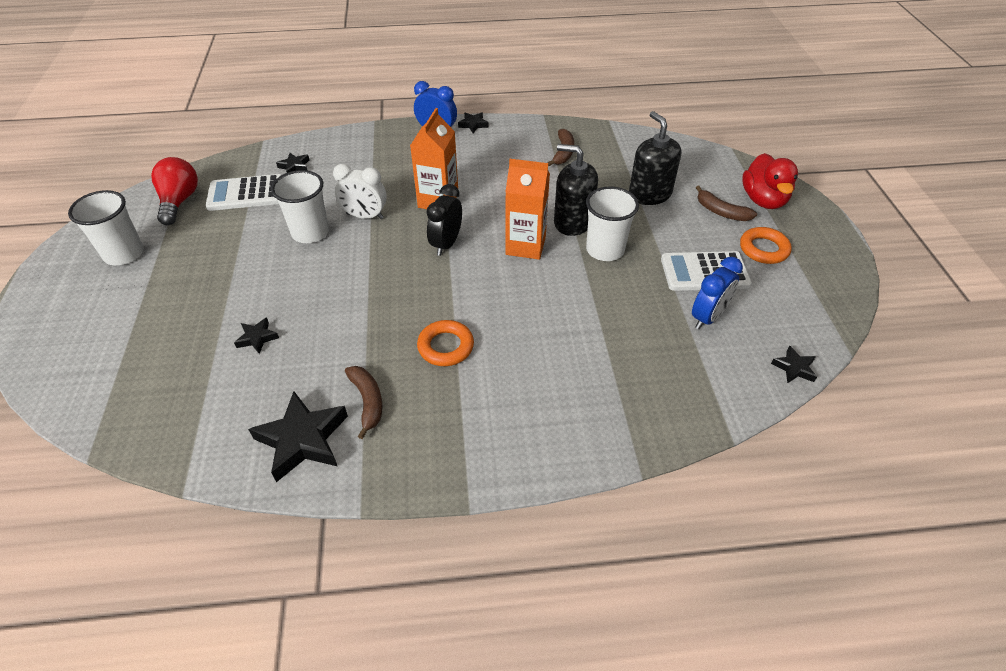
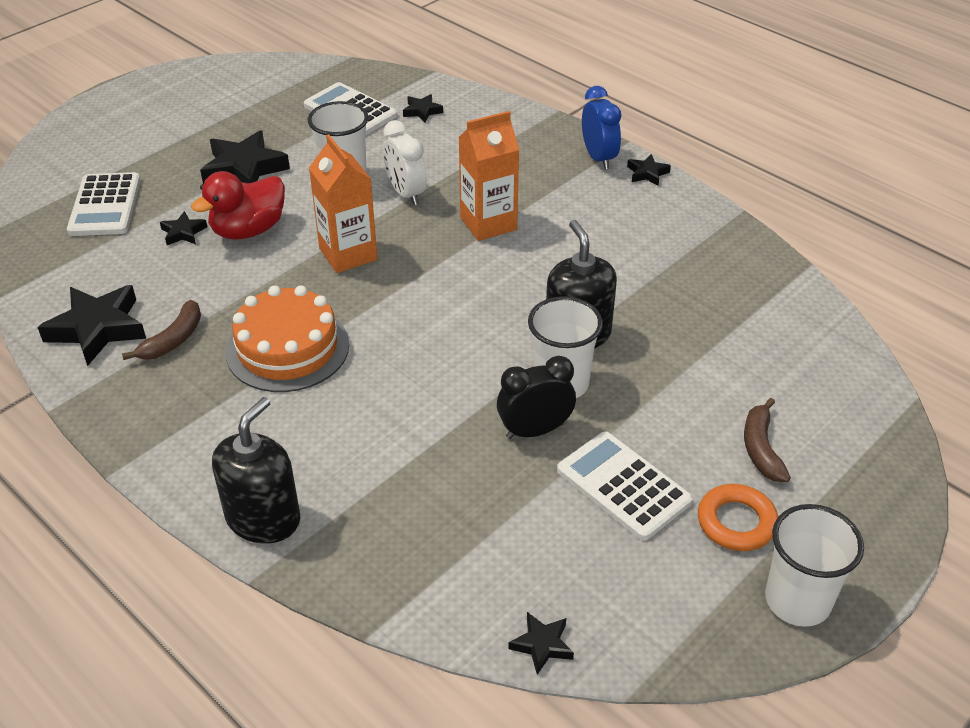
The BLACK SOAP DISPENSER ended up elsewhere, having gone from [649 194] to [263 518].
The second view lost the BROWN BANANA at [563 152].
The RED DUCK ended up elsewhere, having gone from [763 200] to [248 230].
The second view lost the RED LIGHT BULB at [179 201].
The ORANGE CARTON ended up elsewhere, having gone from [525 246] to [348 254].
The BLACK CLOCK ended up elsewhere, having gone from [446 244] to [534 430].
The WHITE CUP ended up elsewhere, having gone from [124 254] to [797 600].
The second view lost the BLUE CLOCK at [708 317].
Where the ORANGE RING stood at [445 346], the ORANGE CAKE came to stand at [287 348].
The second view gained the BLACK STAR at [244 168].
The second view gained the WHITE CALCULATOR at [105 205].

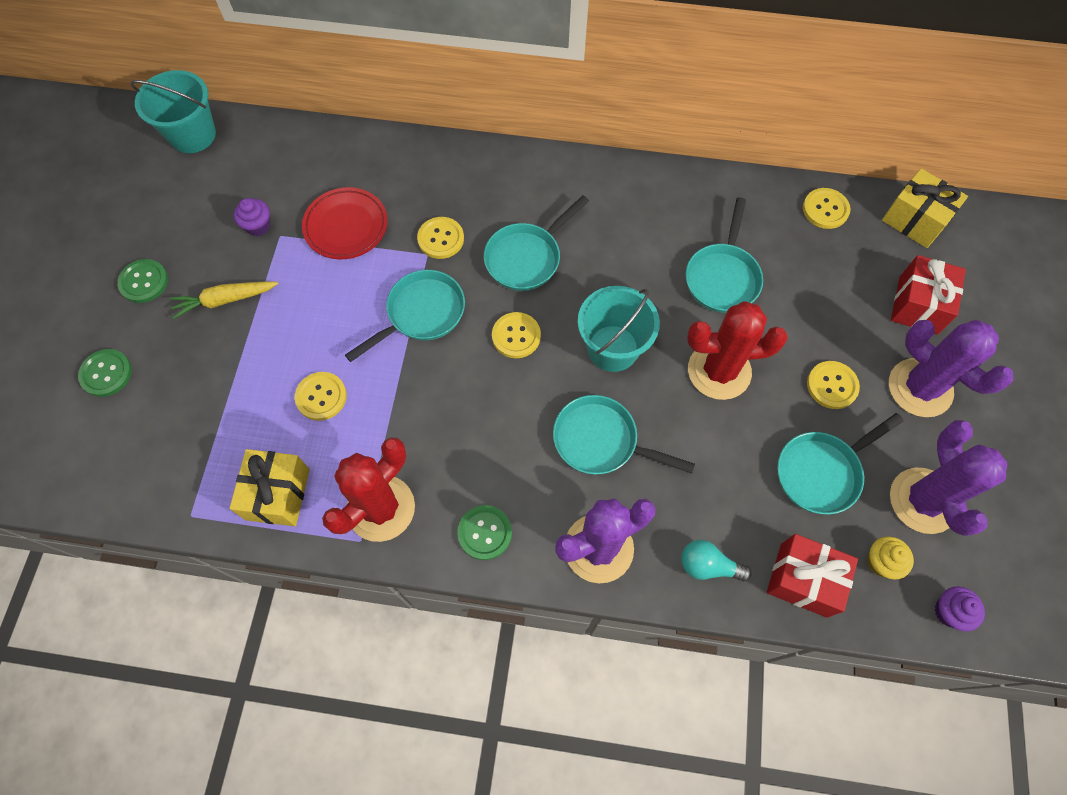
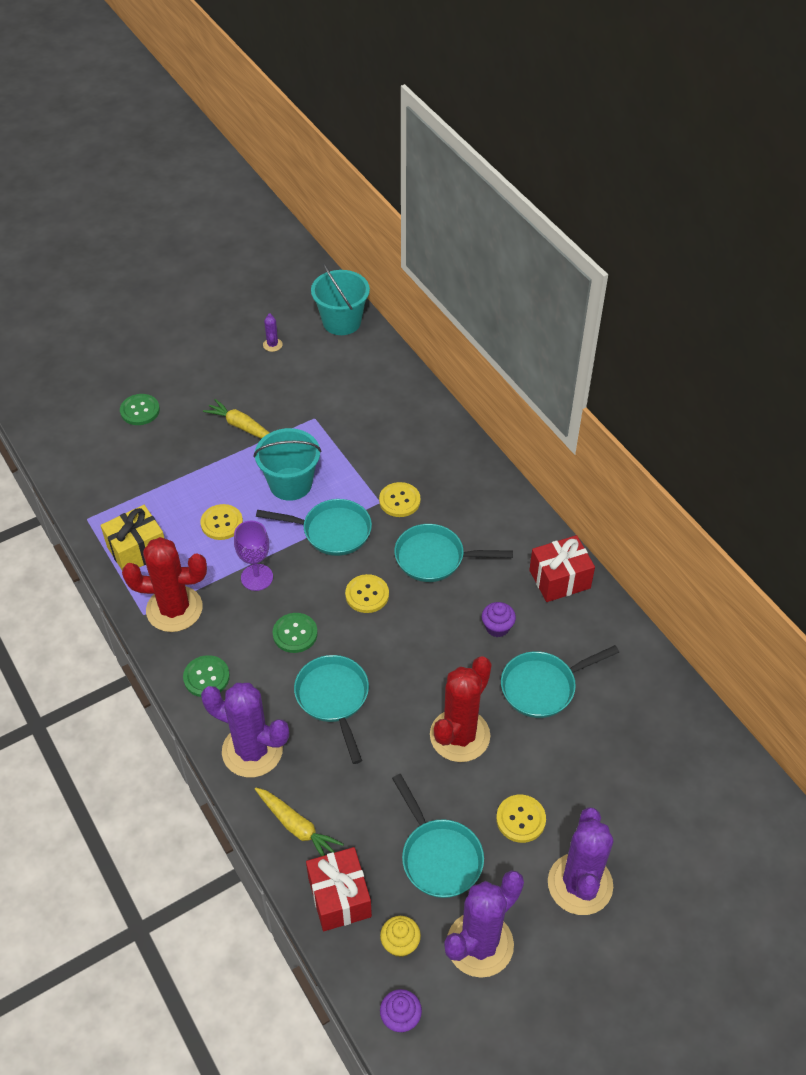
The second view lost the YELLOW GIFT at [915 220].
The second view lost the RED PLATE at [346 226].
The second view lost the YELLOW BUTTON at [825 209].
The PURPLE CUPCAKE ended up elsewhere, having gone from [258 226] to [497 627].
The RED GIFT ended up elsewhere, having gone from [918 305] to [559 579].
The GREEN BUTTON ended up elsewhere, having gone from [144 282] to [295 634].
The TURQUOISE BUCKET ended up elsewhere, having gone from [612 348] to [290 484].
The RED CACTUS at [719 371] ended up facing another way, 75 degrees clockwise from before.
The TURQUOISE PAN at [821 472] ended up facing another way, 135 degrees counterclockwise from before.
Where the TURQUOISE LIGHT BULB stood at [708 565], the YELLOW CARROT came to stand at [297 827].
The second view gained the PURPLE CACTUS at [272 345].
The second view gained the PURPLE GOBLET at [257 577].

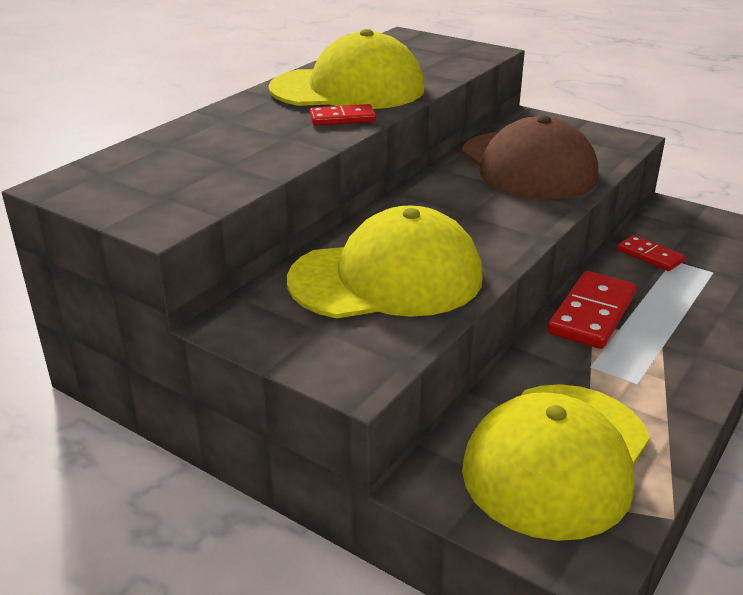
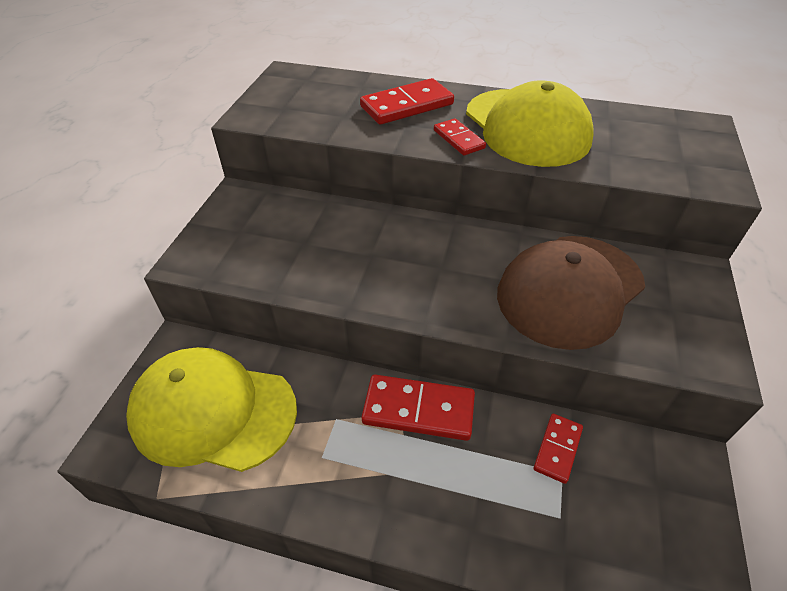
The second view lost the YELLOW CAP at [386 278].
The second view gained the RED DOMINO at [407 106].

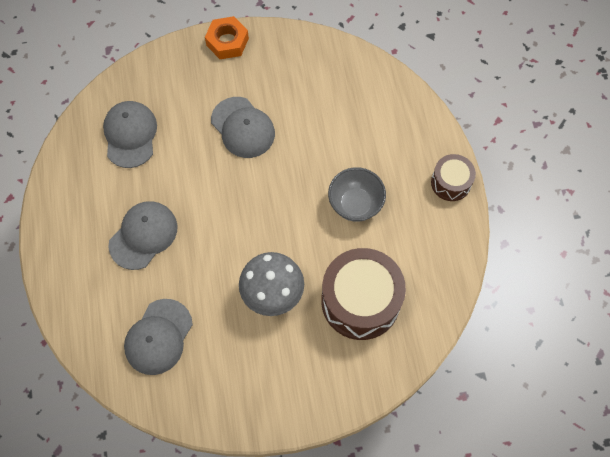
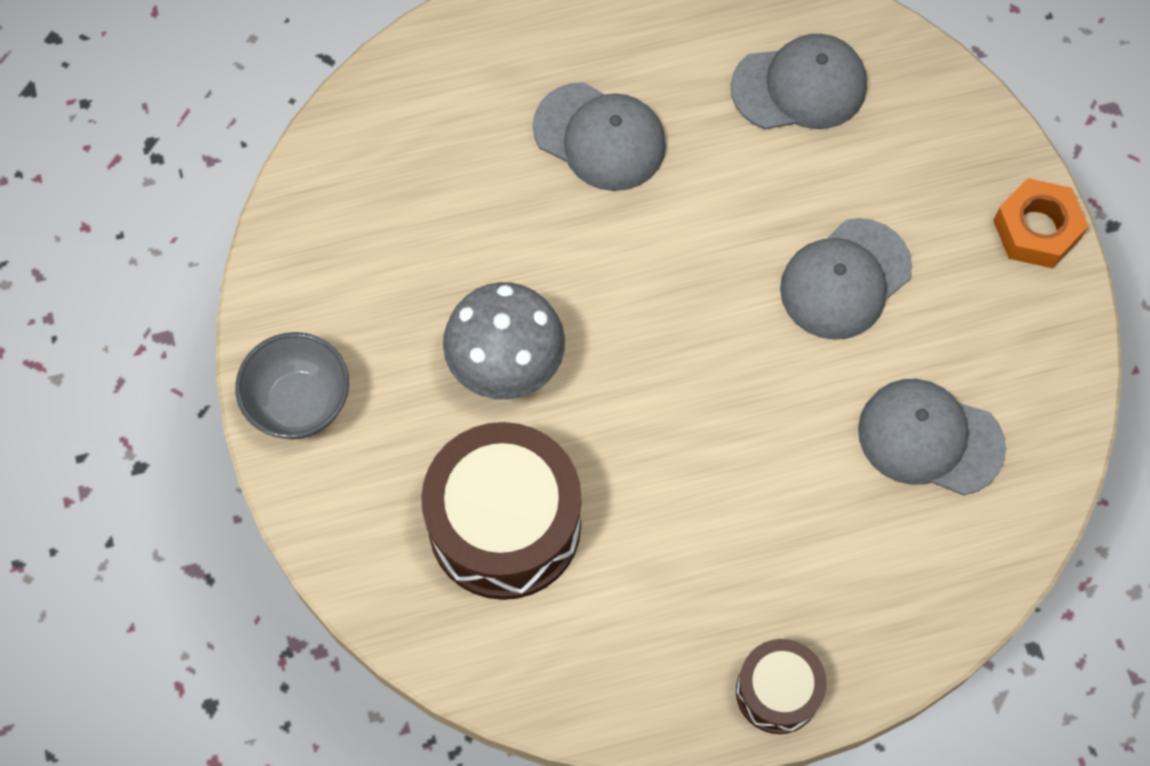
The GREY BOWL ended up elsewhere, having gone from [355 204] to [300 403].
The GREY CAP ended up elsewhere, having gone from [158 337] to [930 438].

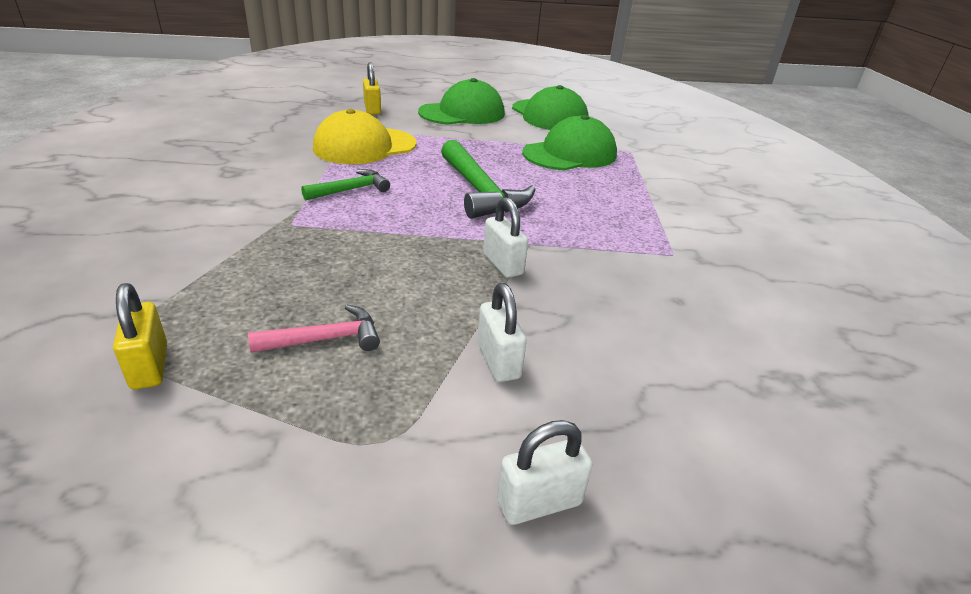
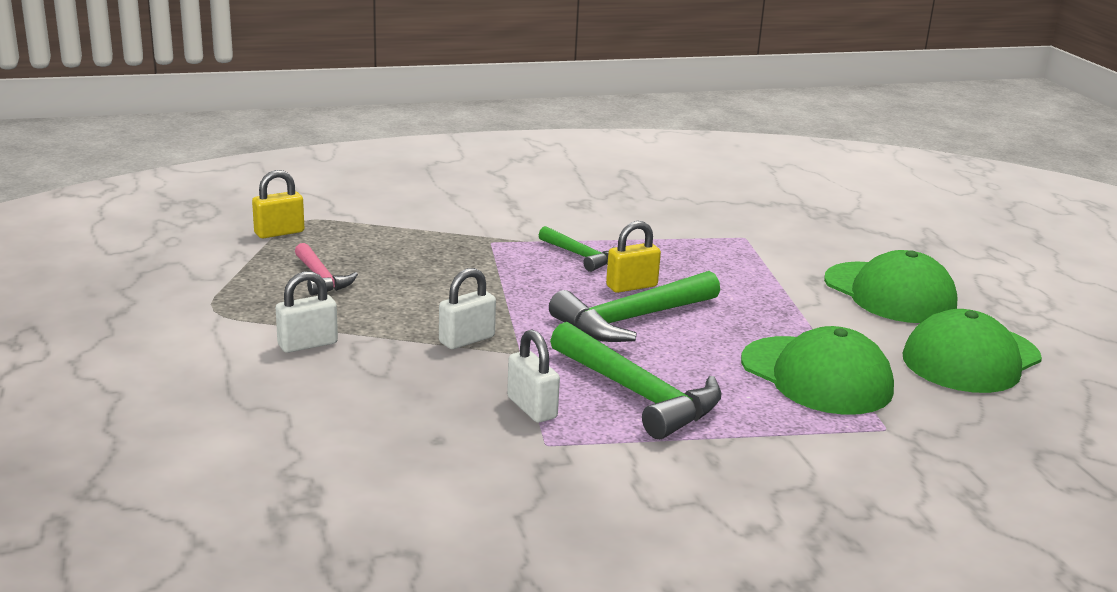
The YELLOW PADLOCK ended up elsewhere, having gone from [372 109] to [631 286].
The second view lost the YELLOW CAP at [364 146].
The WHITE PADLOCK ended up elsewhere, having gone from [539 503] to [532 408].
The second view gained the GREEN HAMMER at [638 395].

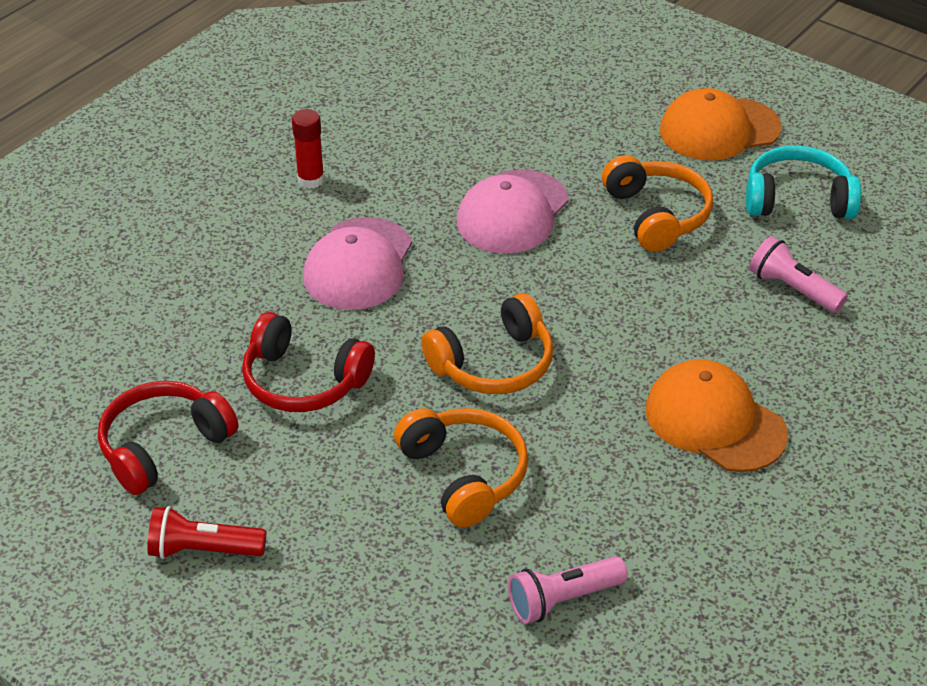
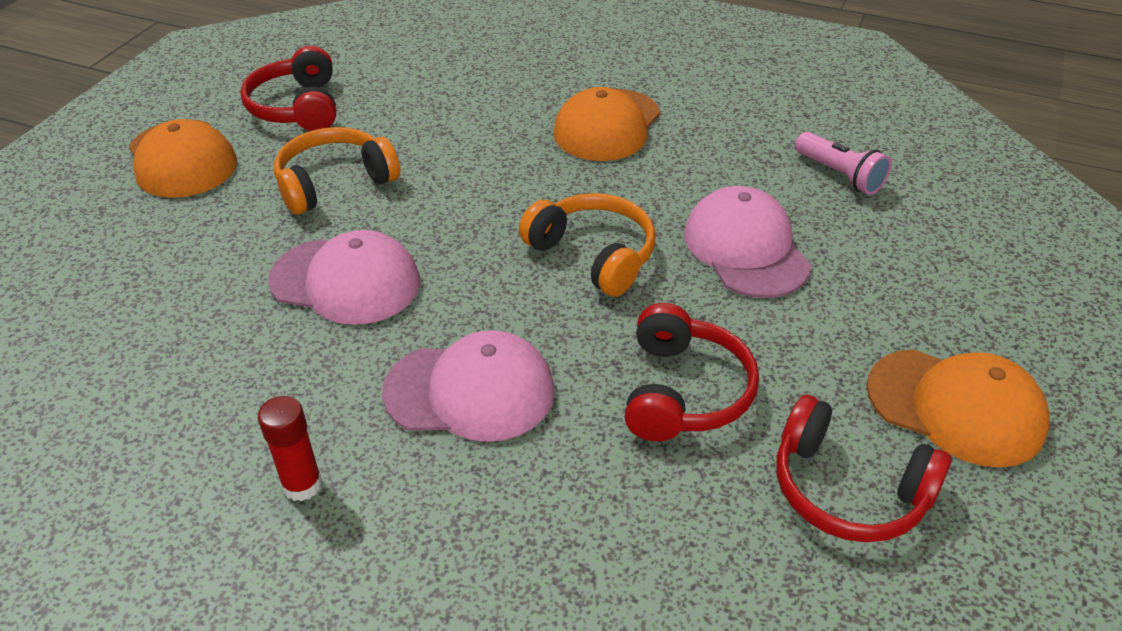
What was the TURQUOISE HEADPHONES at [797 199] turned into the RED HEADPHONES at [297 107].
The second view lost the PINK FLASHLIGHT at [793 289].
Where the ORANGE HEADPHONES stood at [464 475], the PINK CAP came to stand at [746 248].
Where the RED FLASHLIGHT stood at [203 550], the ORANGE CAP came to stand at [956 407].

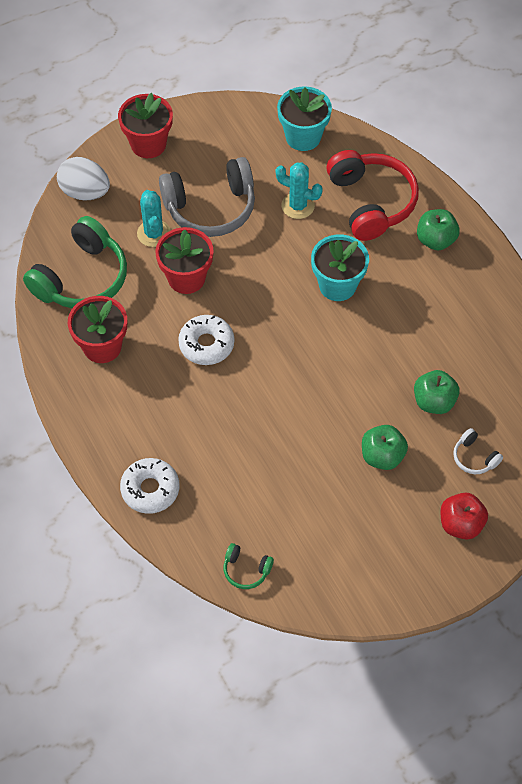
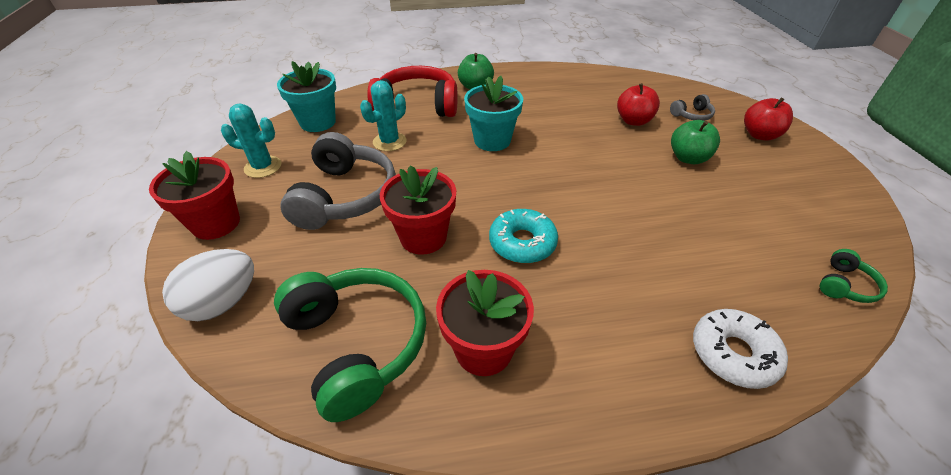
The TURQUOISE CACTUS ended up elsewhere, having gone from [154 233] to [263 167].
What was the WHITE DONUT at [206 344] turned into the TURQUOISE DONUT at [522 243].
What was the GREEN APPLE at [434 401] turned into the RED APPLE at [633 121].
What was the WHITE HEADPHONES at [474 457] turned into the GREY HEADPHONES at [692 115].

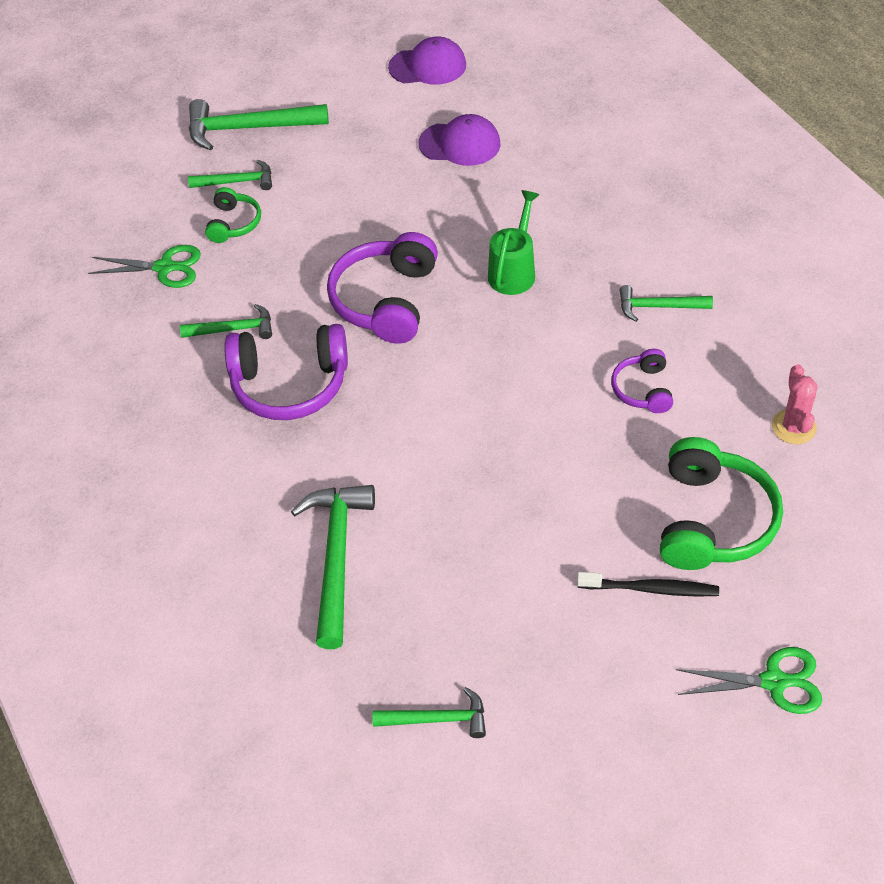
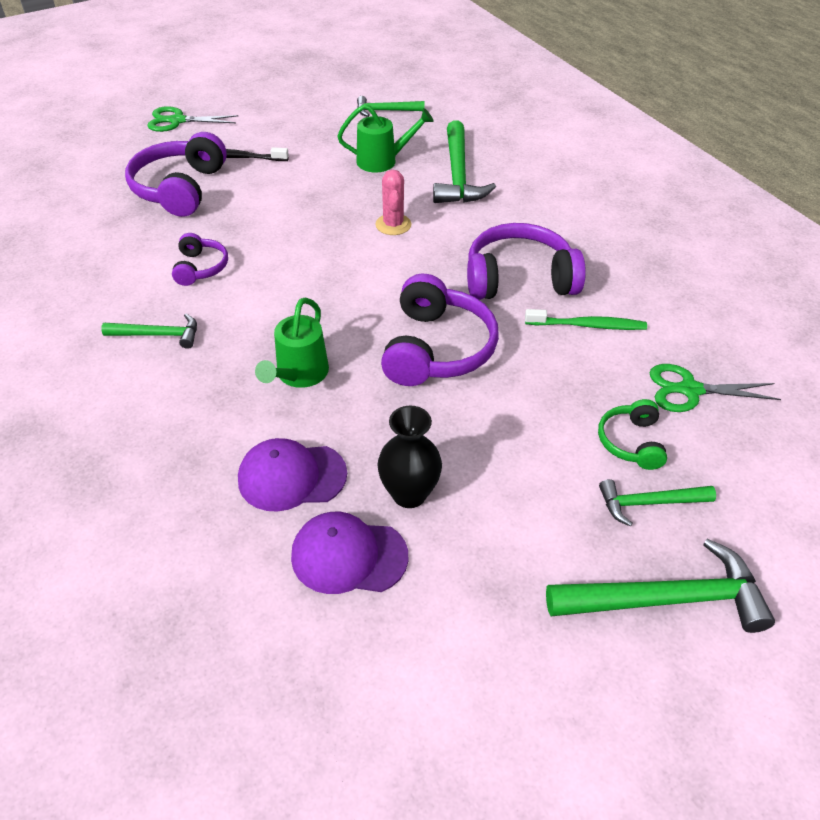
The PURPLE CAP ended up elsewhere, having gone from [428 66] to [291 476].
Where the GREEN HAMMER stood at [234 329], the GREEN TOOTHBRUSH came to stand at [588 325].
The PINK CACTUS ended up elsewhere, having gone from [793 427] to [393 225].
What was the GREEN HEADPHONES at [712 520] turned into the PURPLE HEADPHONES at [180 188].
The second view gained the GREEN WATERING CAN at [383 161].
The second view gained the BLACK VASE at [409 494].

